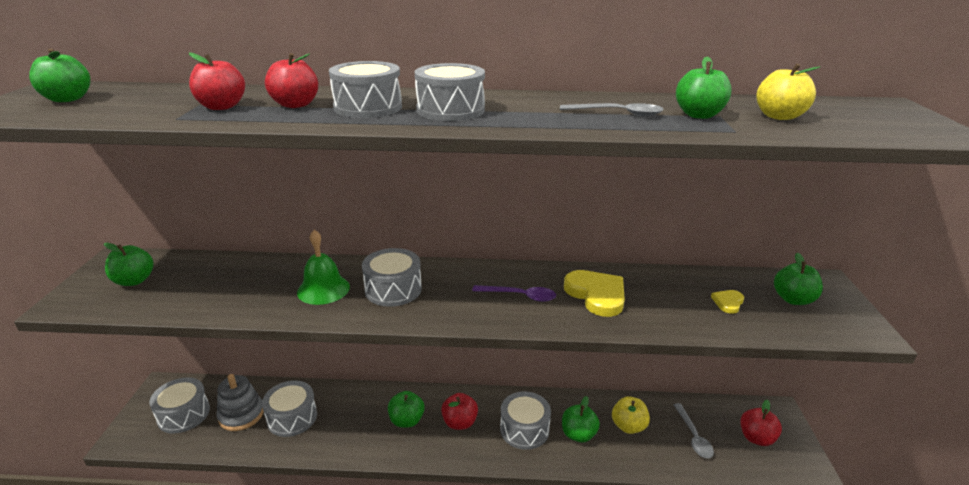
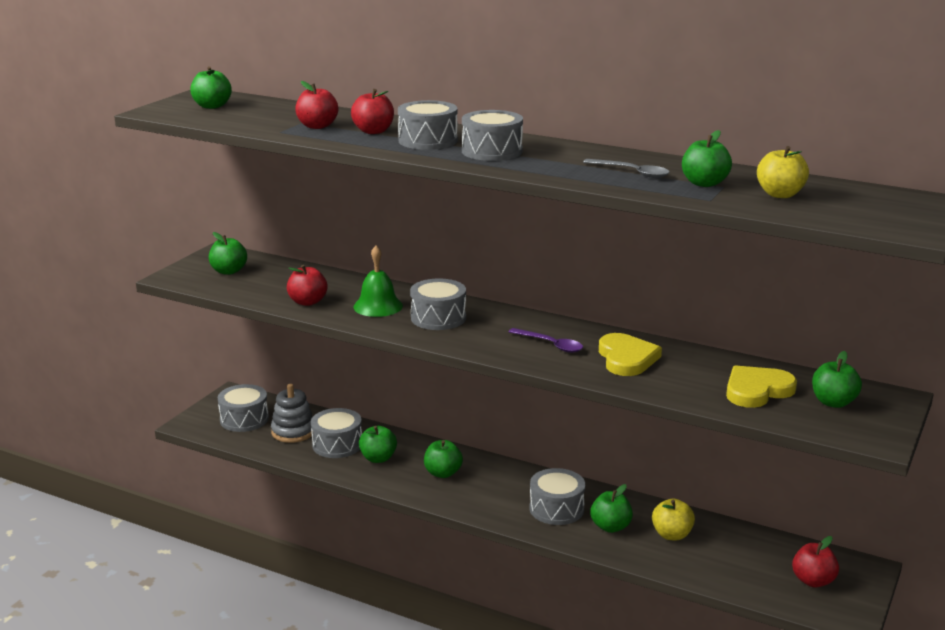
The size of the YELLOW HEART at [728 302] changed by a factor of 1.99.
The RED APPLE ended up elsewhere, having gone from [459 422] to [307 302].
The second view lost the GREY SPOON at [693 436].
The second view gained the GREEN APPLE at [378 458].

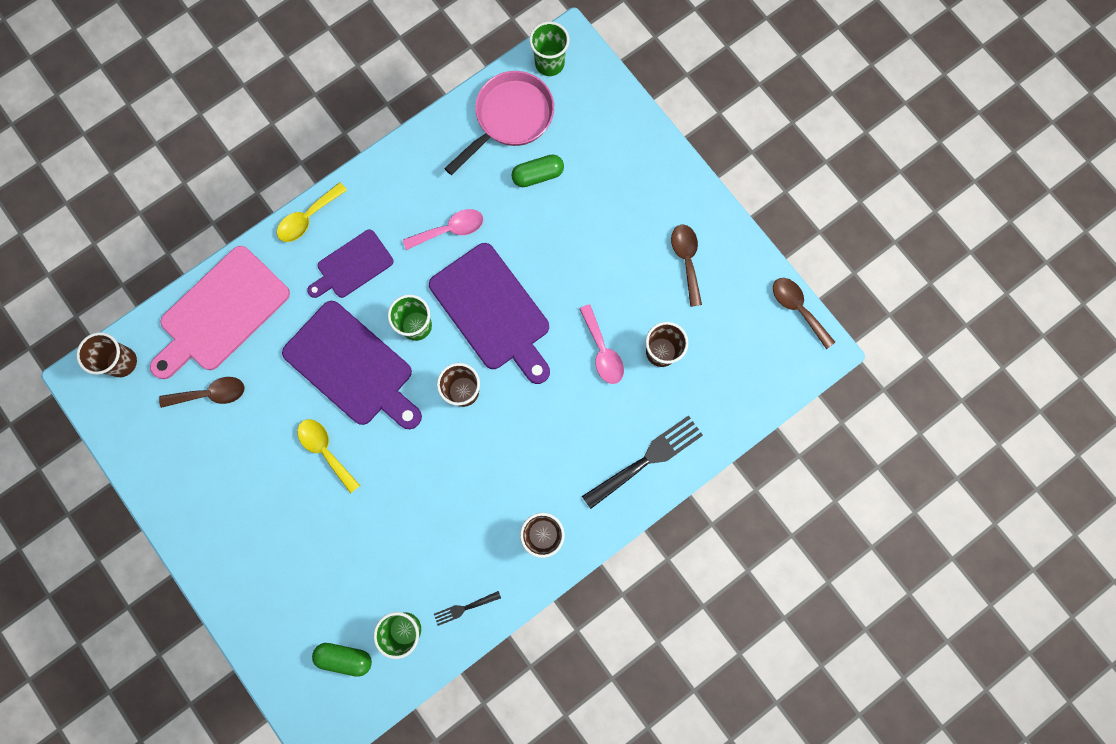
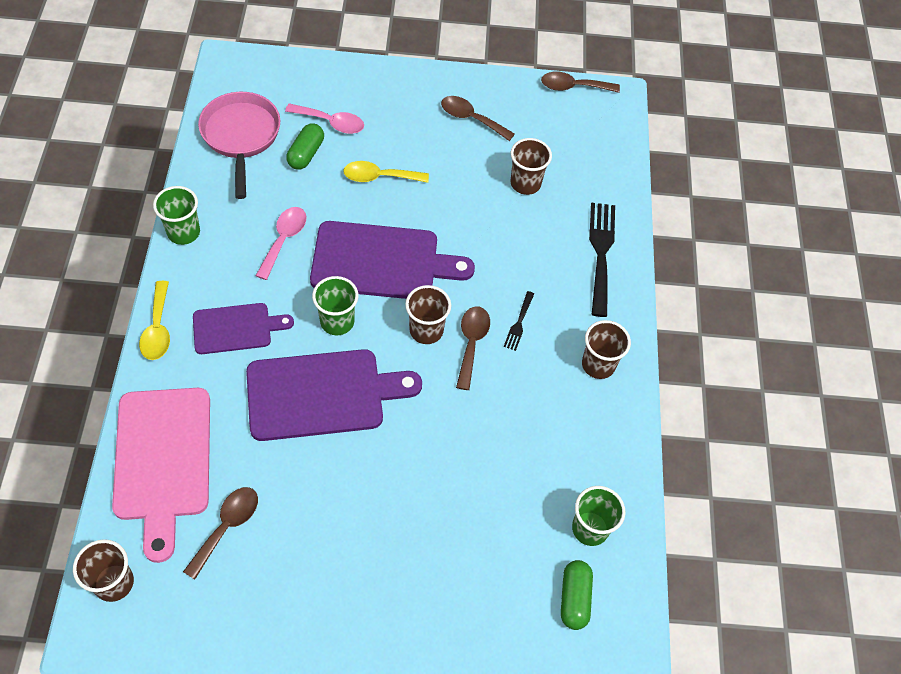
The GREEN CUP ended up elsewhere, having gone from [549 63] to [183 232].
The PURPLE CUTTING BOARD at [352 266] ended up facing another way, 105 degrees counterclockwise from before.
The PINK SPOON ended up elsewhere, having gone from [602 351] to [331 122].
The YELLOW SPOON ended up elsewhere, having gone from [325 450] to [379 177].
The BLACK FORK ended up elsewhere, having gone from [464 608] to [519 323].
The GREEN CAPSULE at [345 657] ended up facing another way, 45 degrees counterclockwise from before.
The second view gained the BROWN SPOON at [471 343].

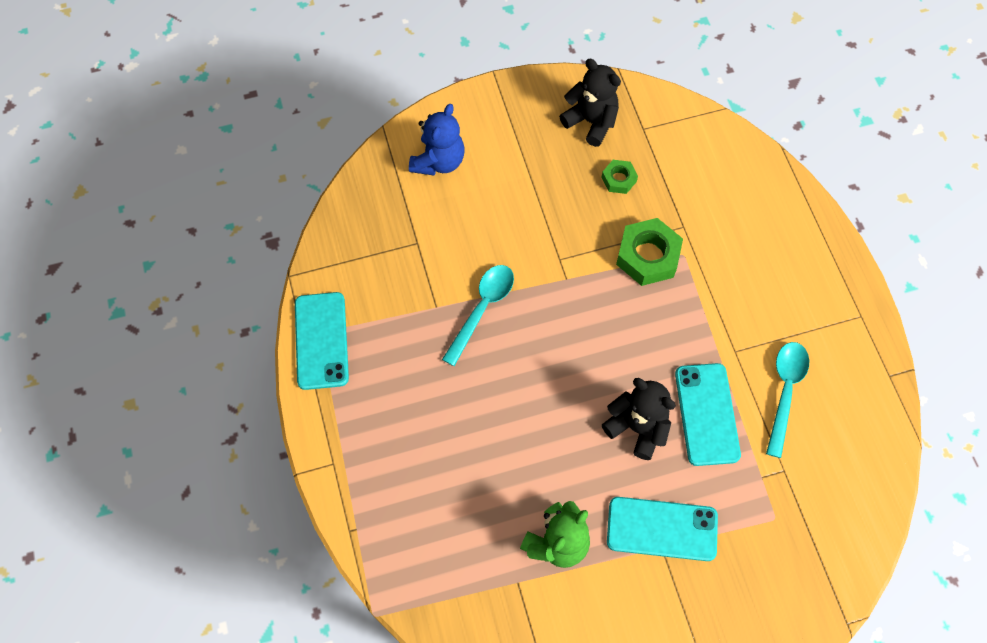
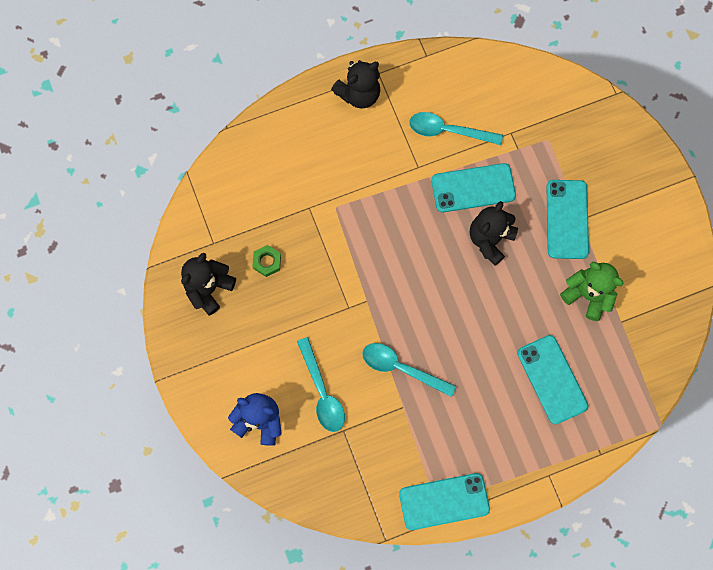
The second view lost the GREEN NUT at [648 256].
The second view gained the BLACK TEDDY BEAR at [359 94].
The second view gained the TURQUOISE PHONE at [552 379].
The second view gained the TURQUOISE SPOON at [322 392].

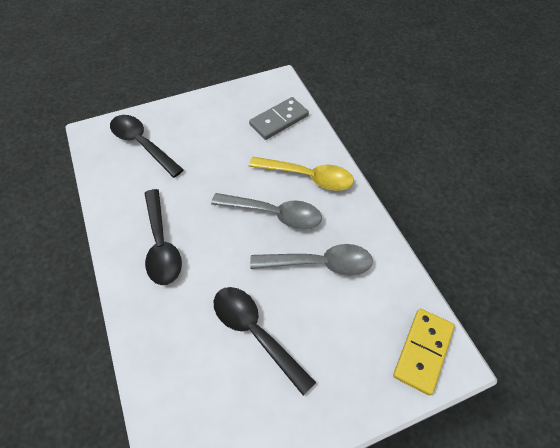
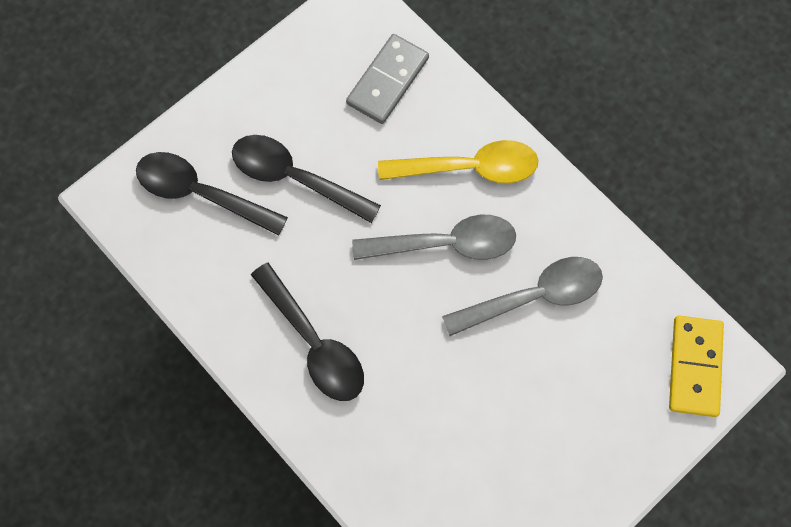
The BLACK SPOON ended up elsewhere, having gone from [255 332] to [295 177].

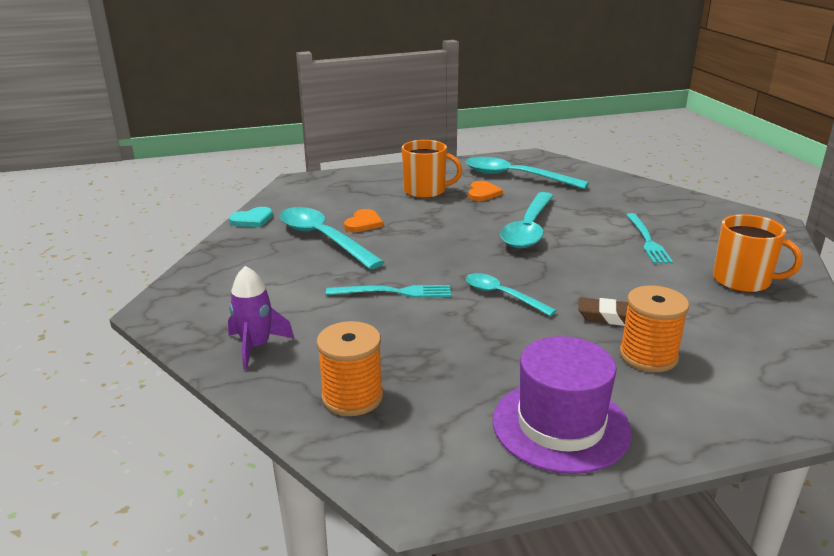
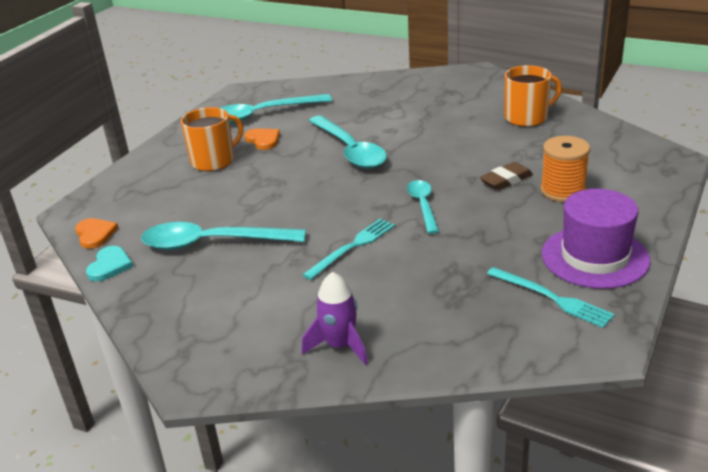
The ORANGE HEART ended up elsewhere, having gone from [363 223] to [95 234].
The TURQUOISE FORK ended up elsewhere, having gone from [647 240] to [552 298].
The TURQUOISE SPOON at [501 295] ended up facing another way, 90 degrees clockwise from before.
The second view lost the ORANGE SPOOL at [352 397].

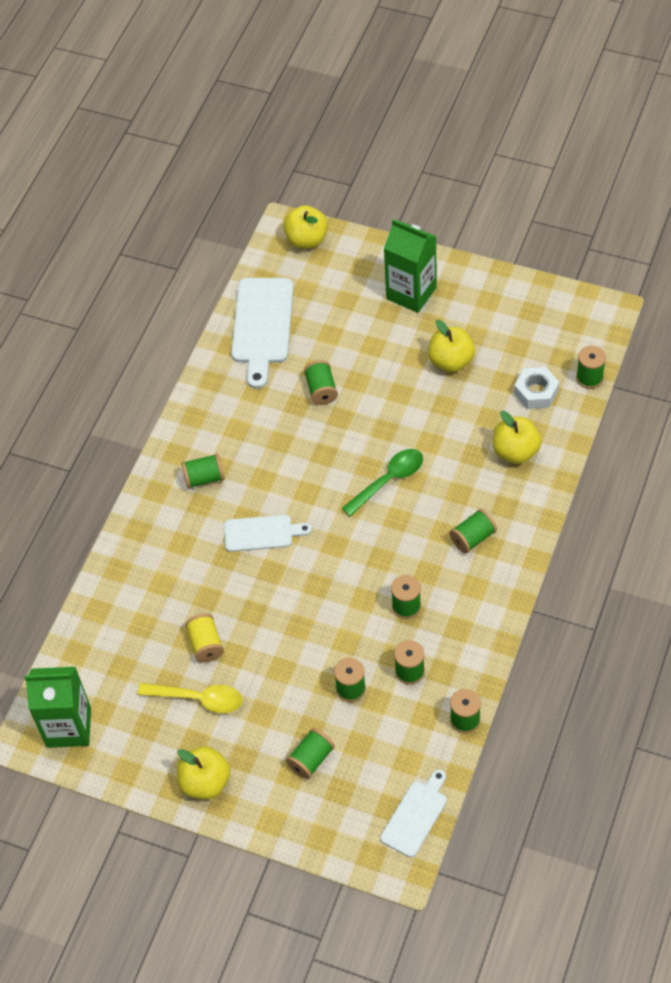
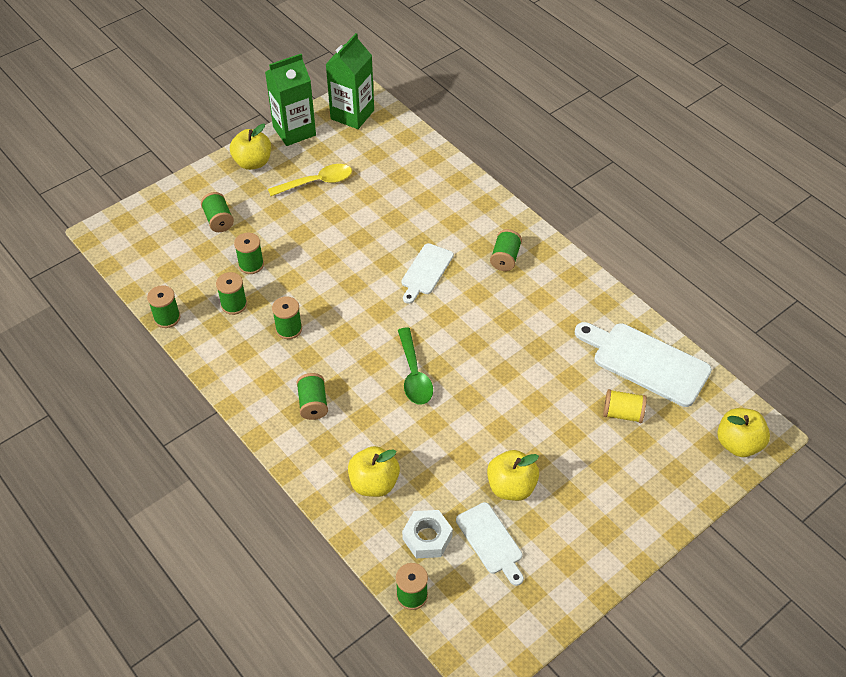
The GREEN CARTON ended up elsewhere, having gone from [411 293] to [294 131].
The second view lost the GREEN SPOOL at [321 390].
The YELLOW SPOOL ended up elsewhere, having gone from [206 644] to [622 413].
The YELLOW SPOON at [198 699] ended up facing another way, 150 degrees counterclockwise from before.
The WHITE CUTTING BOARD ended up elsewhere, having gone from [416 815] to [490 541].

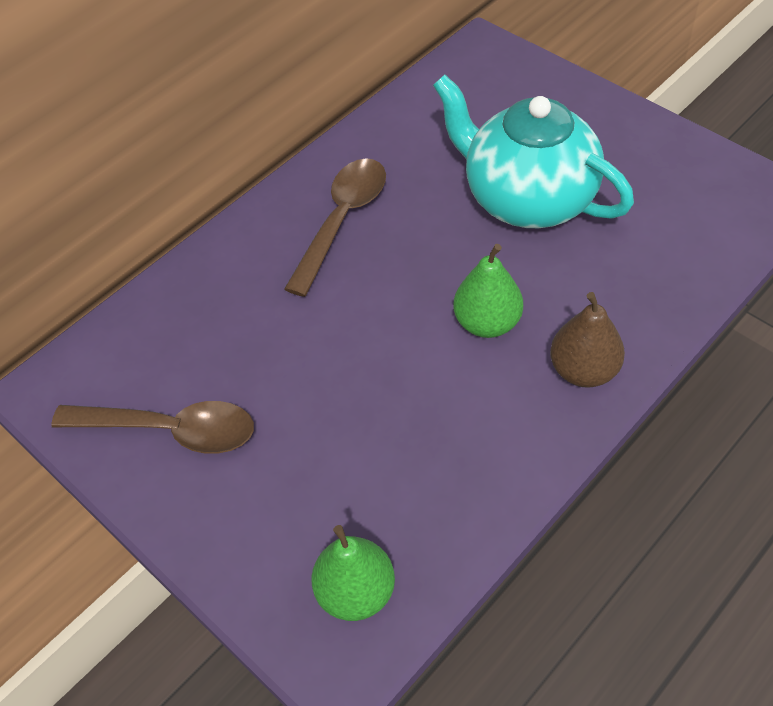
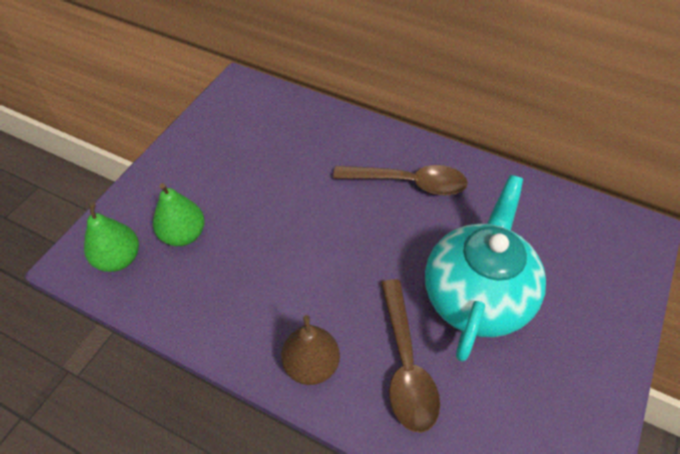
The GREEN PEAR ended up elsewhere, having gone from [487 323] to [183 234].
The BROWN SPOON ended up elsewhere, having gone from [170 430] to [406 365].

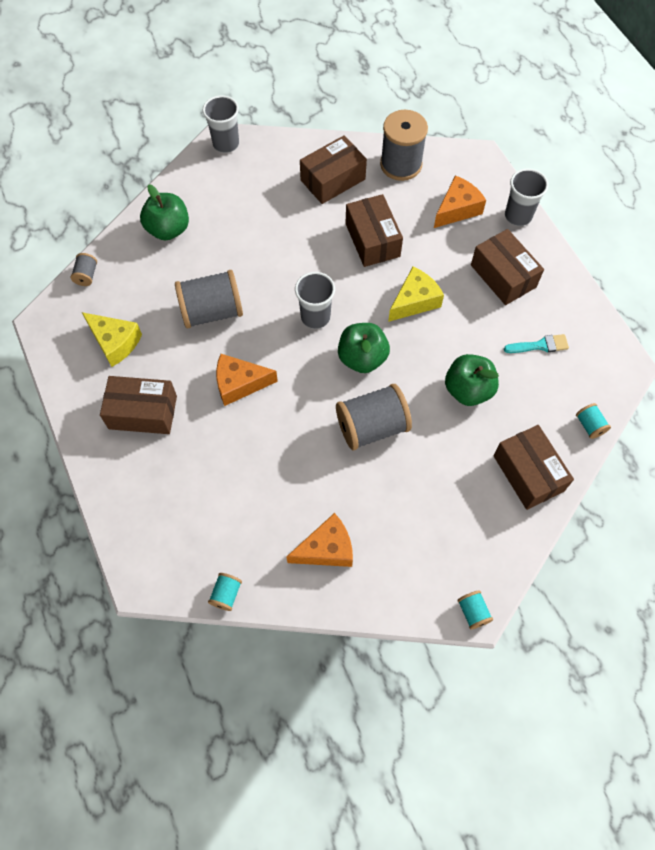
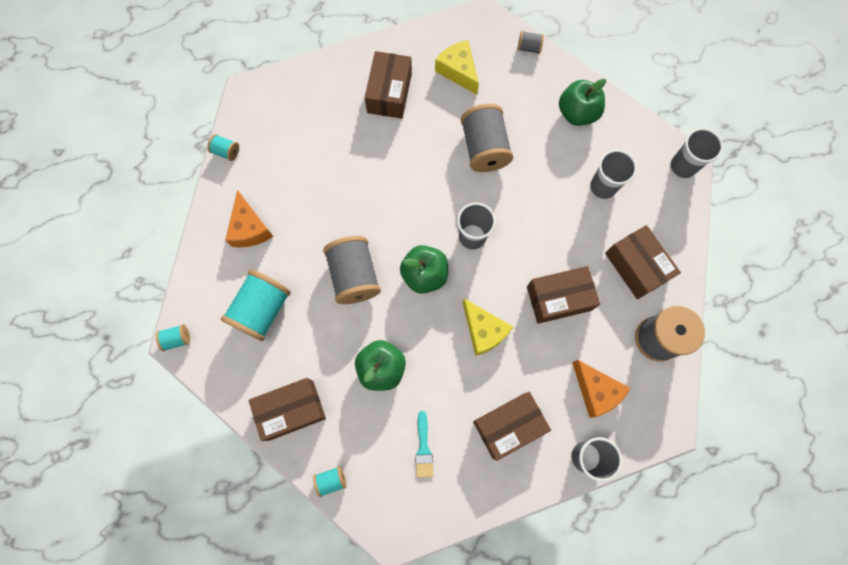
The YELLOW CHEESE at [115 342] ended up facing another way, 105 degrees clockwise from before.
The second view lost the ORANGE CHEESE at [239 384].
The second view gained the GREY CUP at [603 187].
The second view gained the TURQUOISE SPOOL at [262 310].

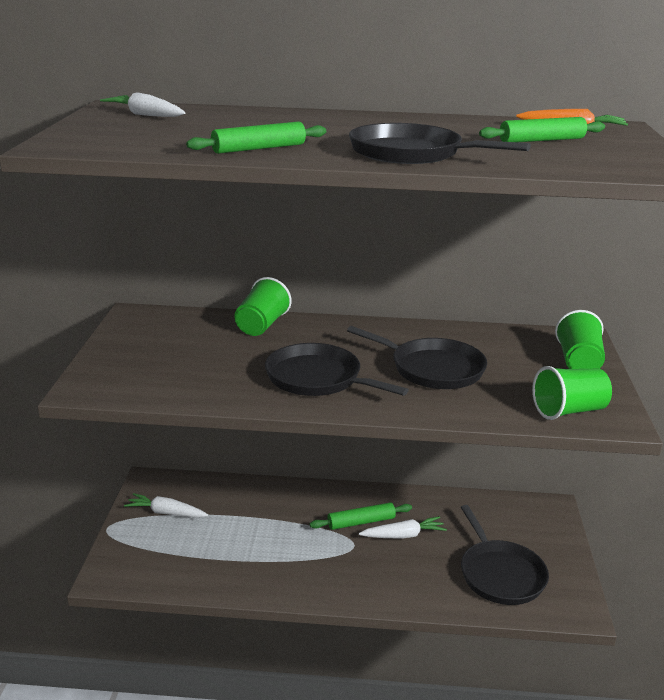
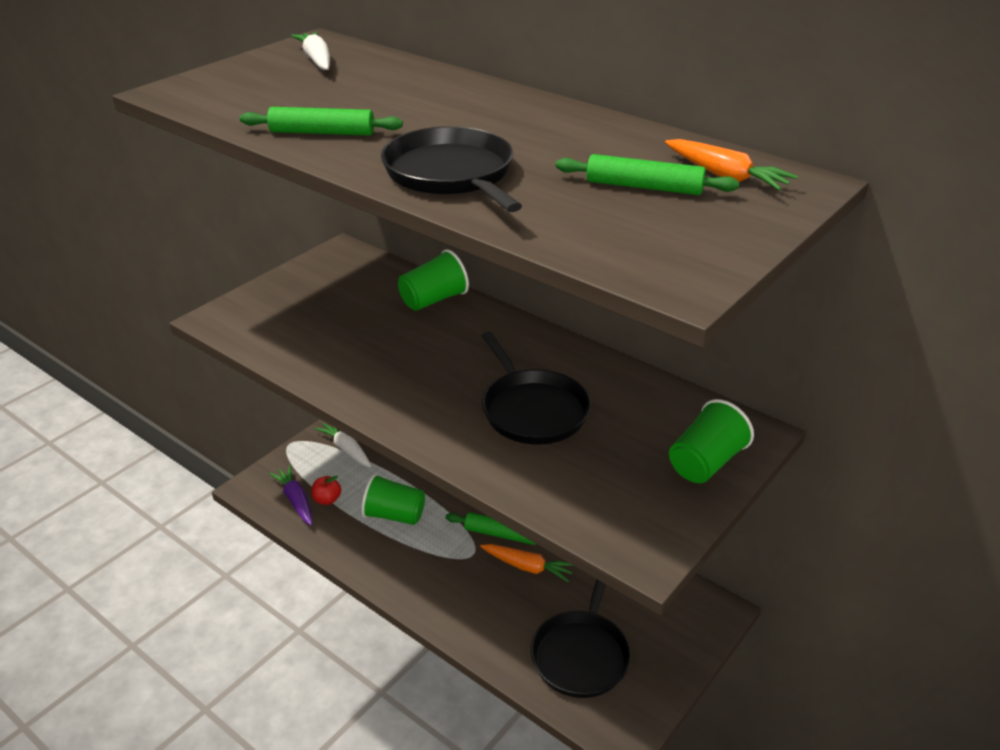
The second view lost the BLACK PAN at [318 378].
The GREEN CUP ended up elsewhere, having gone from [569 411] to [394 515].
What was the WHITE CARROT at [403 535] turned into the ORANGE CARROT at [528 567].
The second view gained the PURPLE CARROT at [295 500].
The second view gained the RED APPLE at [327 500].

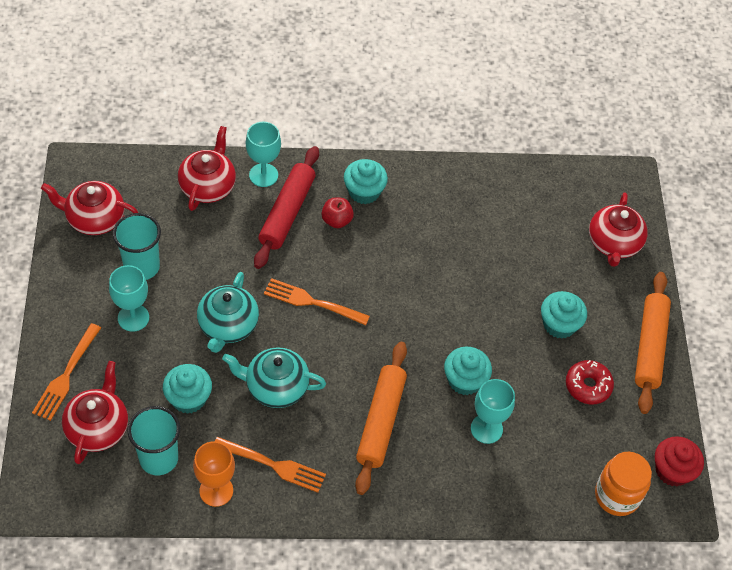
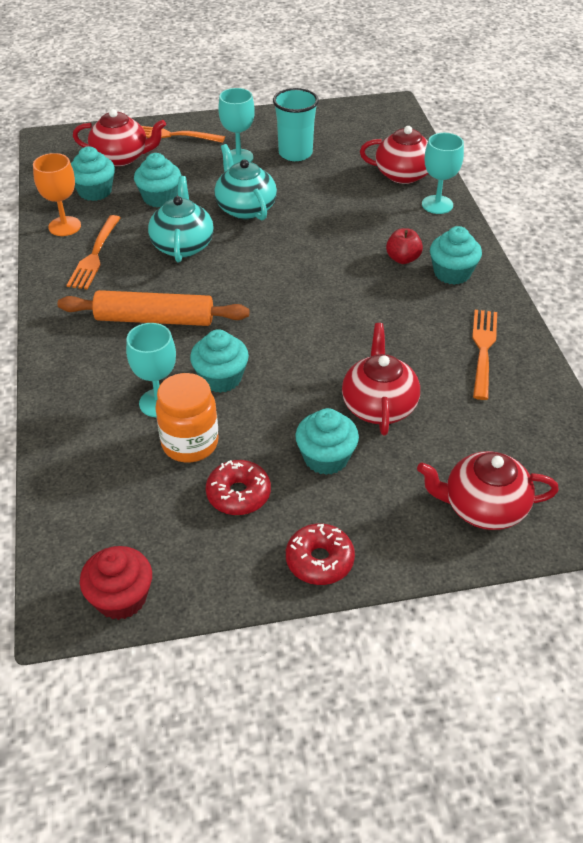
The second view lost the RED ROLLING PIN at [287 212].
The RED TEAPOT ended up elsewhere, having gone from [94 219] to [379 406].
The TURQUOISE TEAPOT at [228 326] ended up facing another way, 60 degrees clockwise from before.
Where the ORANGE ROLLING PIN stood at [649 347], the RED DONUT came to stand at [319 560].
The ORANGE FORK ended up elsewhere, having gone from [313 302] to [483 350].
Where the TURQUOISE CUP stood at [158 458], the TURQUOISE CUPCAKE came to stand at [95 191].
The ORANGE JAR ended up elsewhere, having gone from [617 496] to [190 443].

